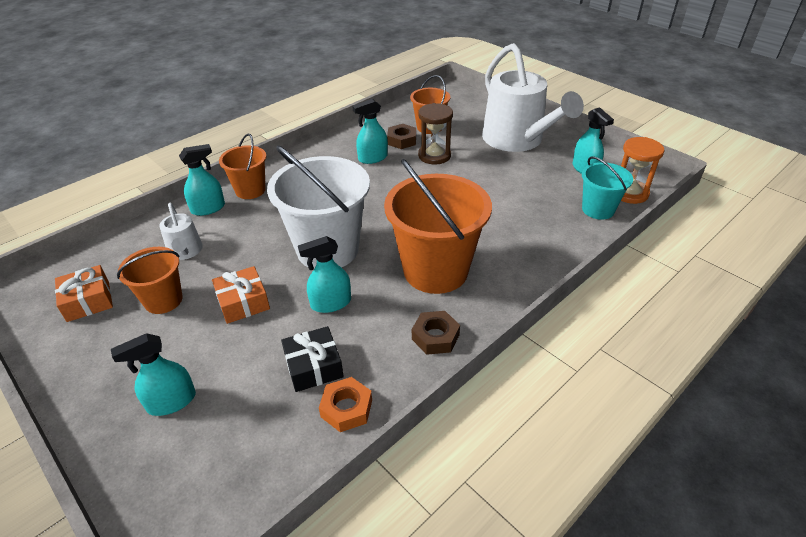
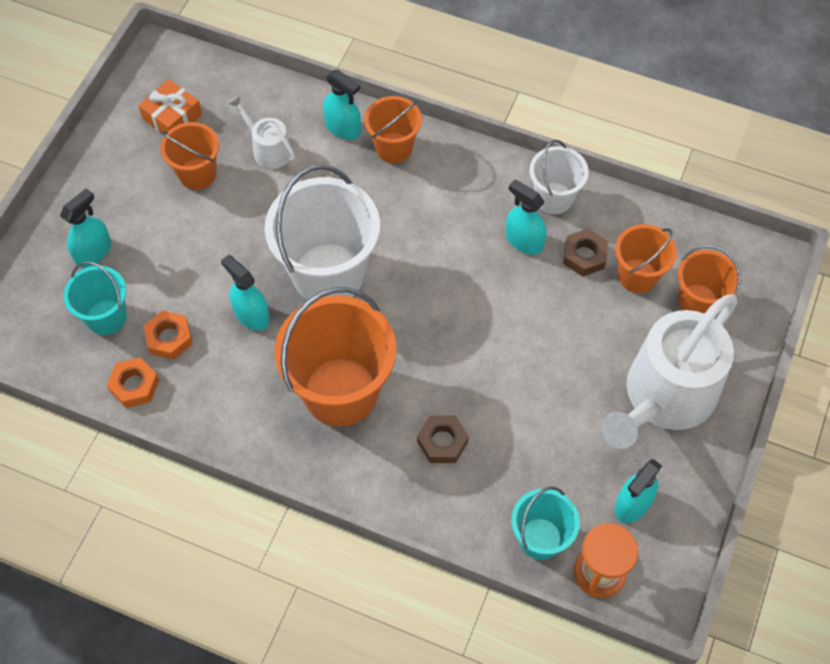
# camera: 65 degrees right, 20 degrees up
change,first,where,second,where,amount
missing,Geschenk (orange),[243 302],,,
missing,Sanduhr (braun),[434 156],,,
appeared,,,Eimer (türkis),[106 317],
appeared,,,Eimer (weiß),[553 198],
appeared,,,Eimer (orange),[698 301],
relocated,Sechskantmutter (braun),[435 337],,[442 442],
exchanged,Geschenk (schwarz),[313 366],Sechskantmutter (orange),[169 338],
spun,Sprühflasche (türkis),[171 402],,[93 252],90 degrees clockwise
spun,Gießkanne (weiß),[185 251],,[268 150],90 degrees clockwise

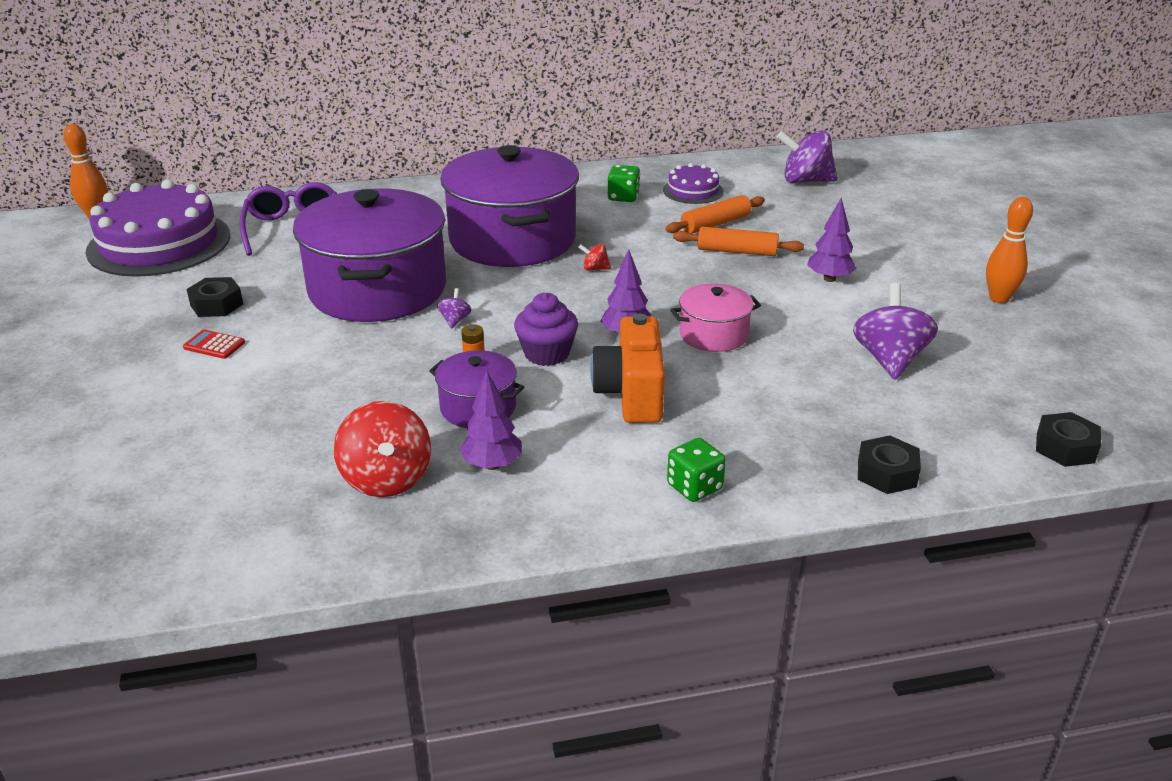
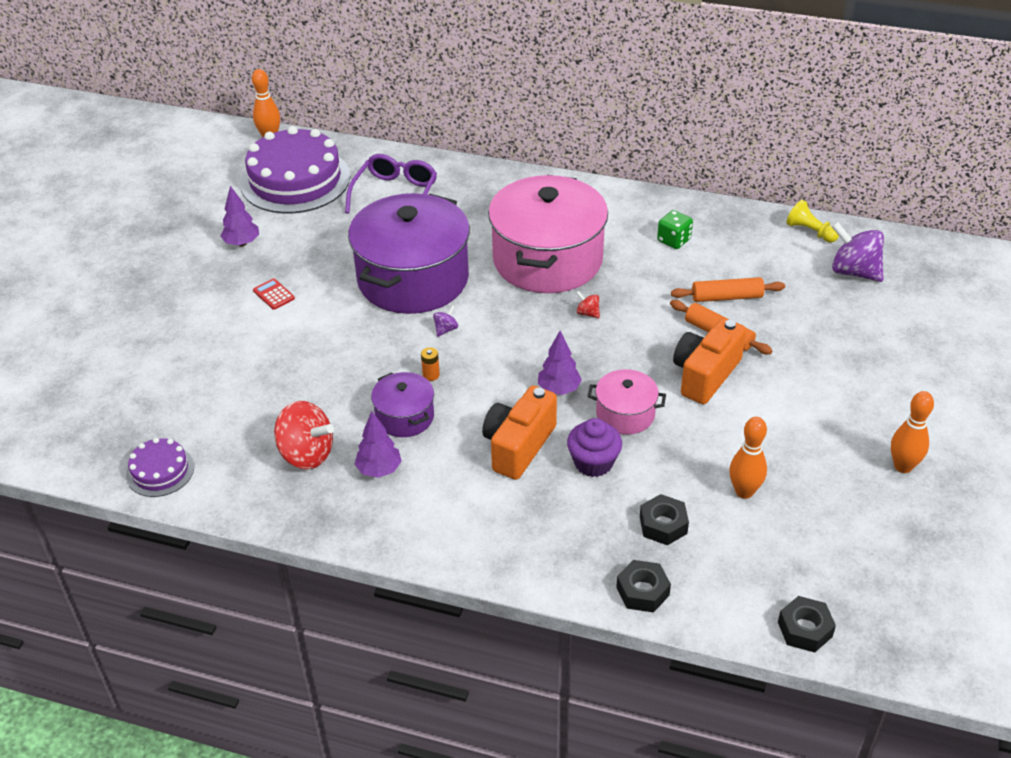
# camera: 30 degrees right, 10 degrees up
change,first,where,second,where,amount
missing,Spielwürfel (grün),[694 487],,,
appeared,,,Kamera (orange),[705 375],
appeared,,,Bauer (gelb),[810 231],
relocated,Sechskantmutter (schwarz),[216 305],,[663 525],
relocated,Muffin (lila),[546 354],,[593 462],
relocated,Kuchen (lila),[693 191],,[160 471],
relocated,Baum (lila),[829 279],,[242 243],
exchanged,Kreisel (lila),[889 359],Bowlingkegel (orange),[744 491],
colour,Kochtopf (lila),[512 239],Kochtopf (rosa),[547 259],
spun,Kreisel (rot),[386 479],,[306 454],75 degrees counterclockwise

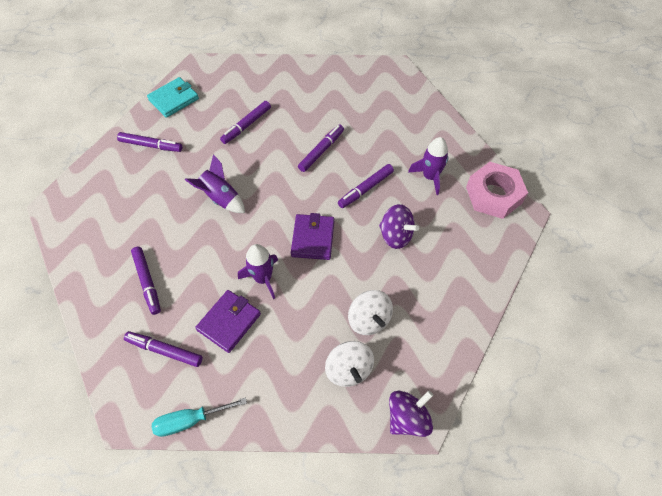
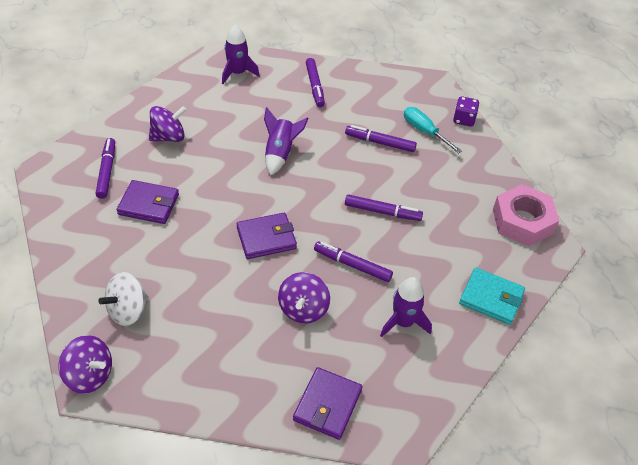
# camera: 65 degrees right, 10 degrees down
change,first,where,second,where,amount
missing,Kreisel (weiß),[369 319],,,
appeared,,,Geldbörse (lila),[327 405],
appeared,,,Spielwürfel (lila),[464 119],
relocated,Geldbörse (türkis),[174 99],,[491 298],
relocated,Schraubenzieher (türkis),[190 420],,[424 131],
relocated,Rakete (lila),[263 278],,[237 73],
relocated,Sechskantmutter (rosa),[493 195],,[522 221],
exchanged,Filzstift (lila),[147 282],Kreisel (lila),[168 137],

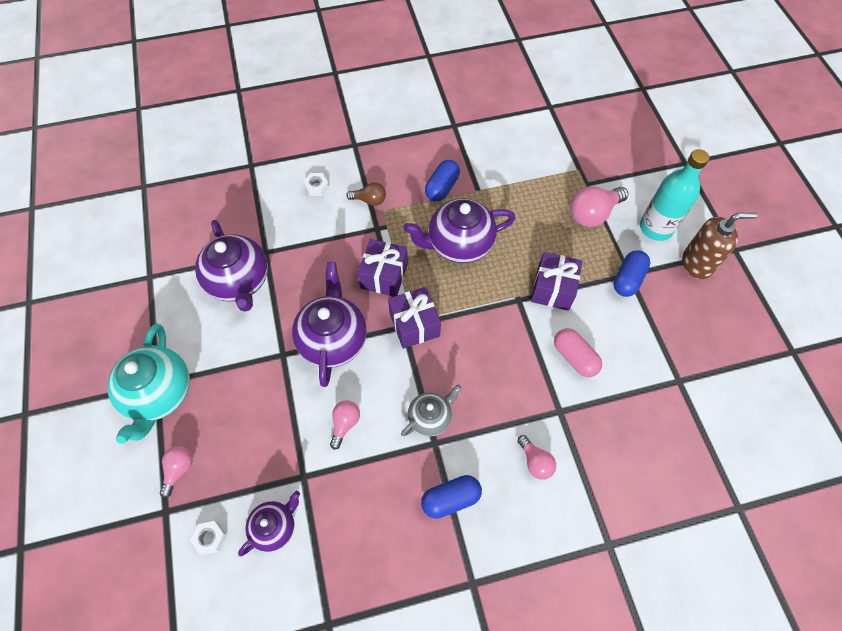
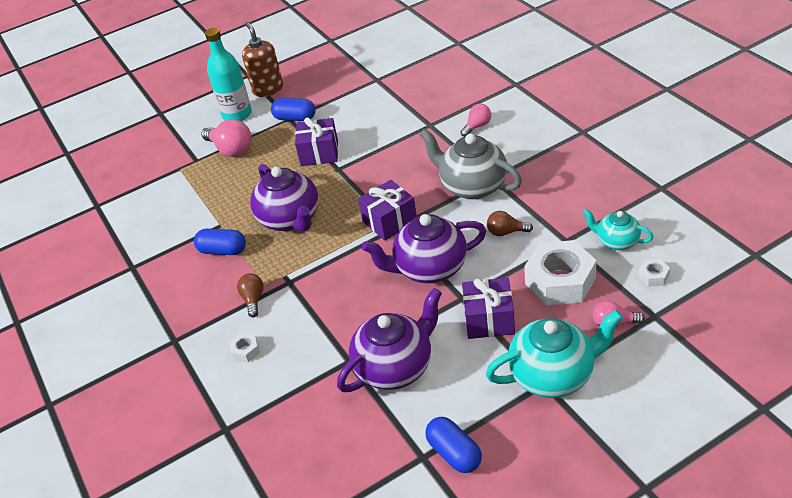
# camera: 100 degrees left, 20 degrees down
change,first,where,second,where,amount
missing,Kapsel (rosa),[574 357],,,
appeared,,,Sechskantmutter (weiß),[560 281],
relocated,Geschenk (lila),[384 276],,[489 320],
relocated,Kapsel (blau),[450 499],,[454 453],
colour,Teekanne (lila),[275 526],Teekanne (türkis),[616 241],
colour,Glühbirne (rosa),[345 424],Glühbirne (braun),[506 232],
size,Teekanne (grau),[430 417],,[472 186],x1.75

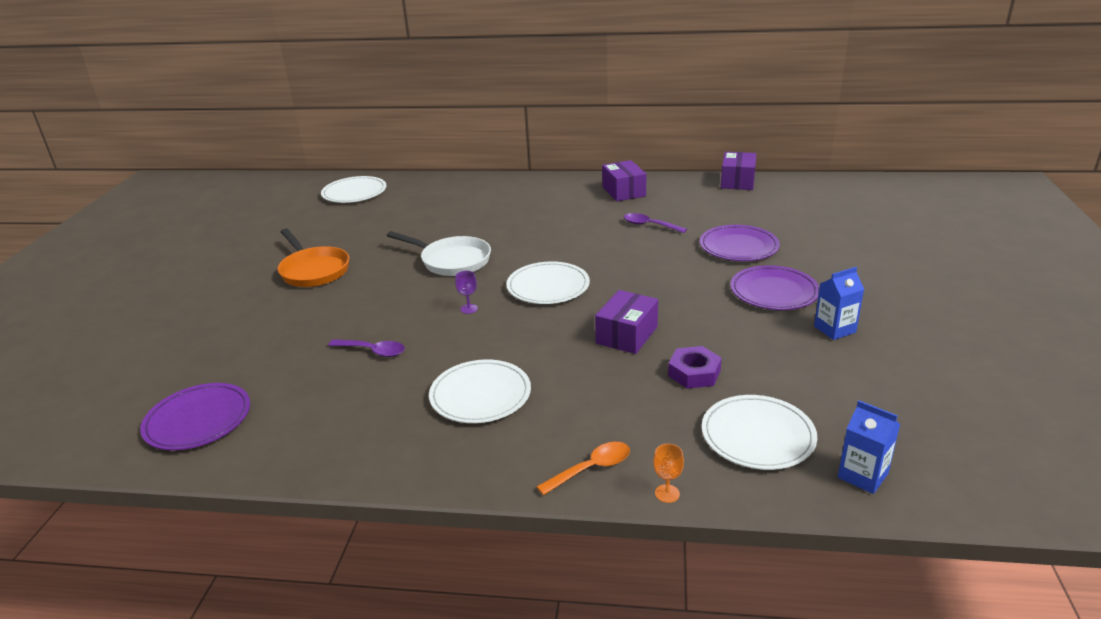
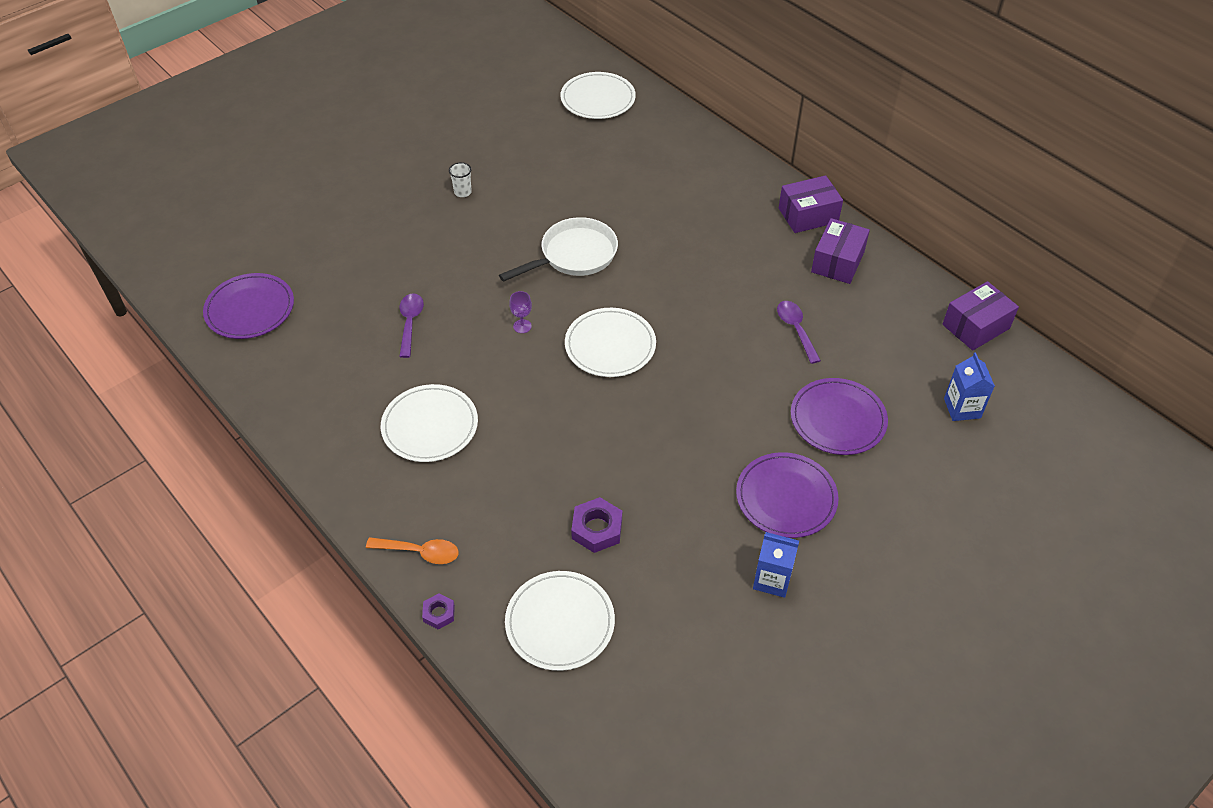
# camera: 40 degrees right, 20 degrees up
change,first,where,second,where,amount
relocated,Schachtel (lila),[627 335],,[808 215],
relocated,Getränkekarton (blau),[862 475],,[962 408],
exchanged,Pfanne (orange),[313 270],Becher (weiß),[463 192],
exchanged,Kelch (orange),[667 493],Sechskantmutter (lila),[439 613],
spun,Löffel (lila),[373 351],,[410 323],150 degrees counterclockwise
spun,Pfanne (weiß),[451 261],,[574 255],105 degrees counterclockwise

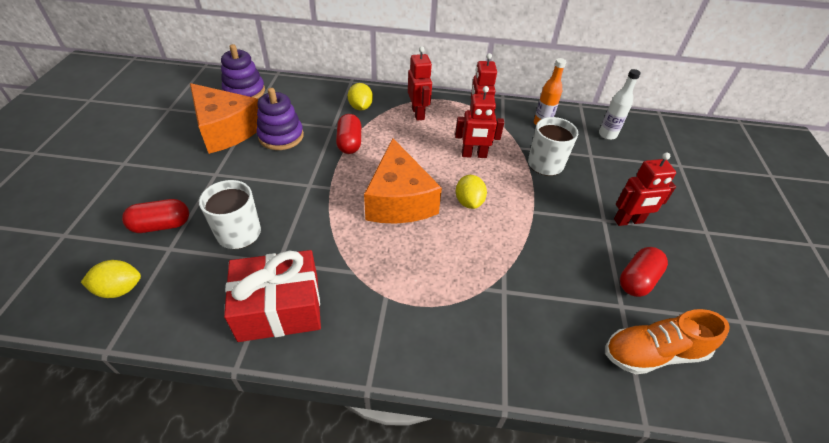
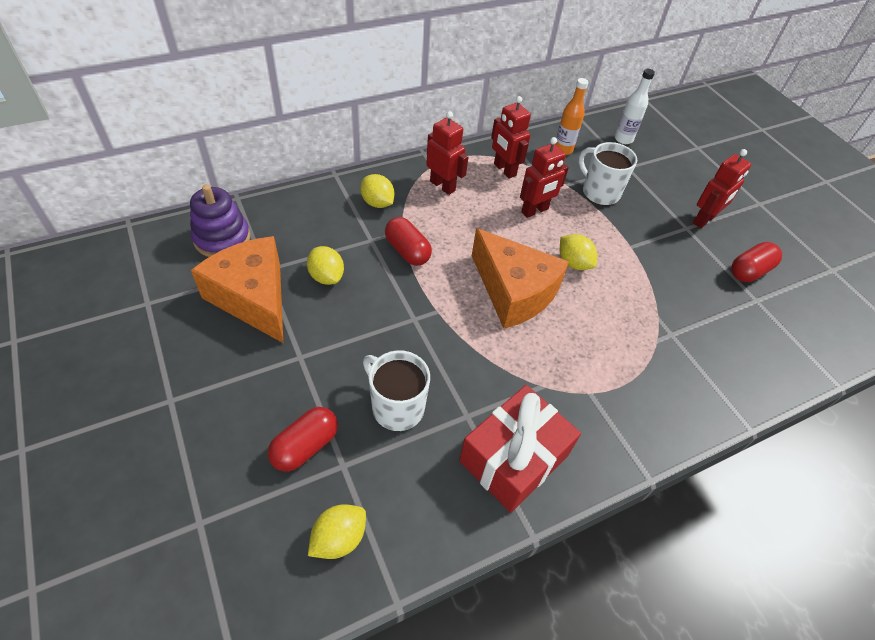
# camera: 35 degrees left, 5 degrees up
change,first,where,second,where,amount
missing,Schuh (orange),[653 353],,,
exchanged,Stapelspielzeug (lila),[281 136],Zitrone (gelb),[326 276],
spun,Käse (orange),[226 130],,[253 298],135 degrees counterclockwise
spun,Kapsel (rot),[637 280],,[749 271],45 degrees clockwise

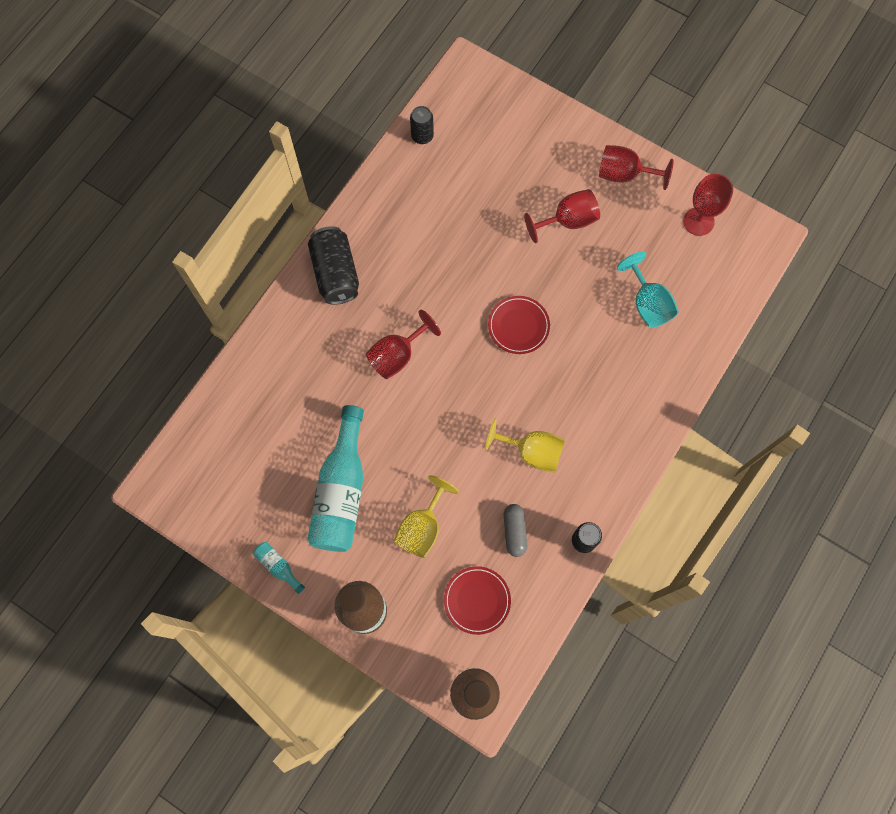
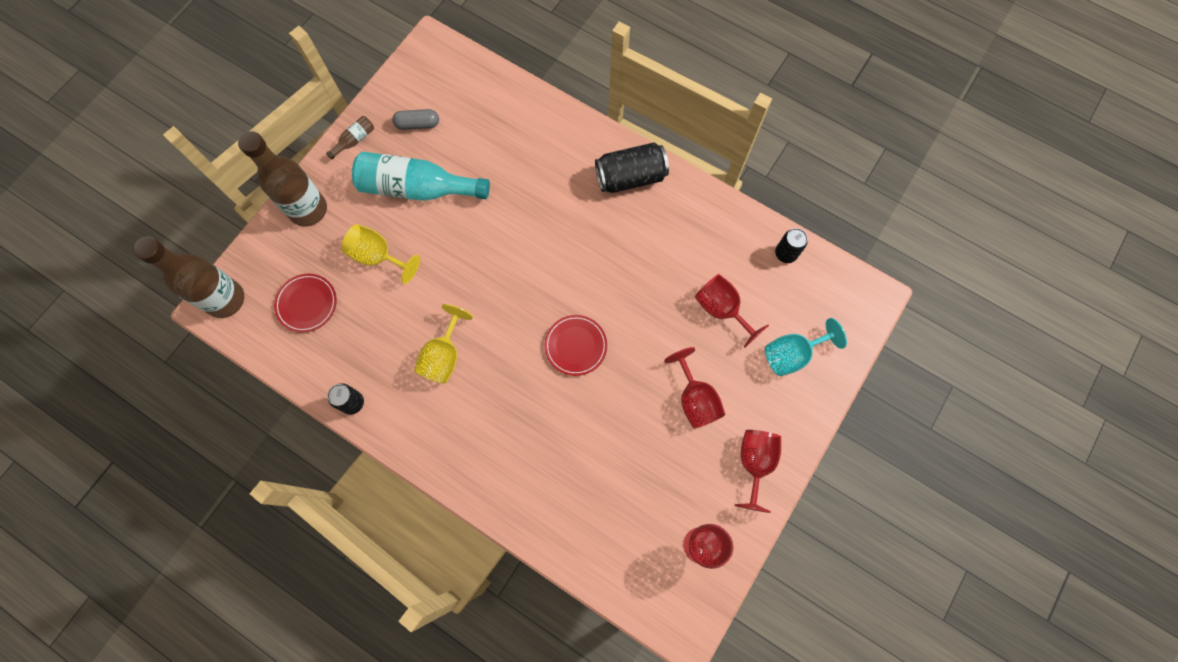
# camera: 90 degrees right, 0 degrees up
change,first,where,second,where,amount
relocated,Kelch (rot),[397 355],,[721 309],
relocated,Kapsel (grau),[514 531],,[417 124],
relocated,Kelch (türkis),[648 303],,[792 354],
colour,Flasche (türkis),[278 566],Flasche (braun),[354 140],

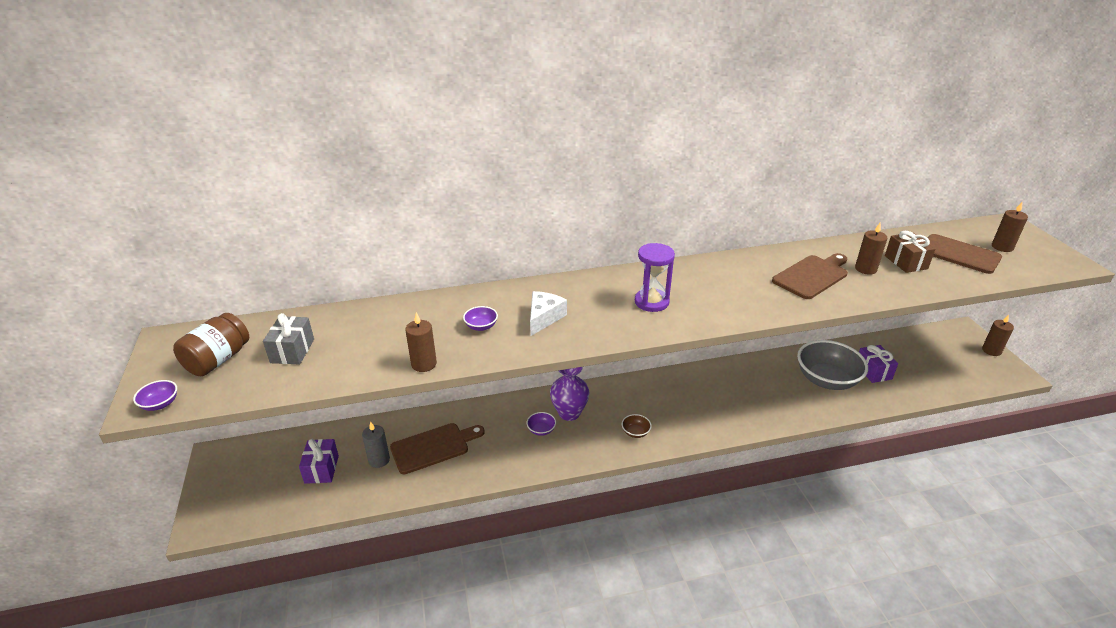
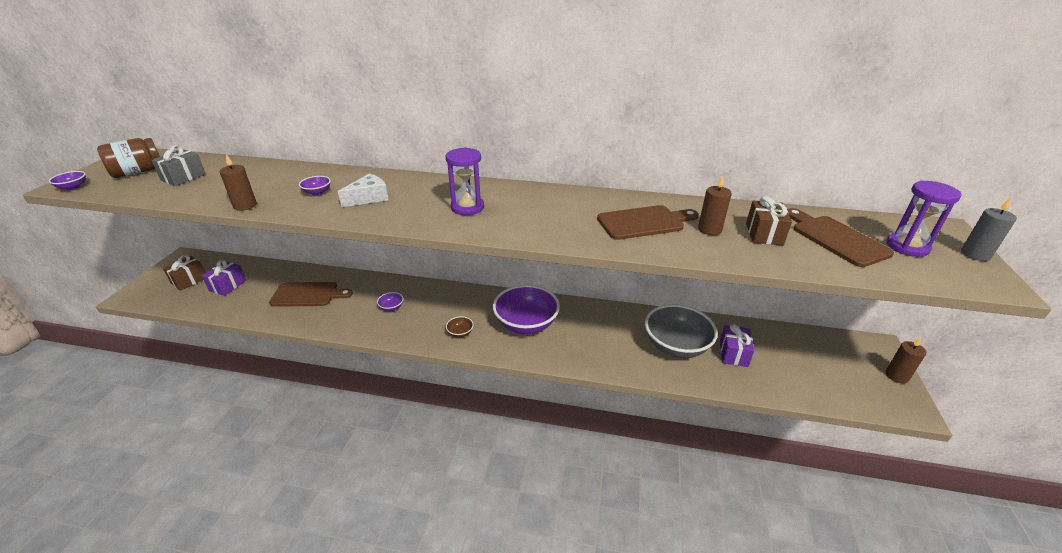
# camera: 25 degrees right, 0 degrees up
change,first,where,second,where,amount
missing,Vase (lila),[569 413],,,
appeared,,,Geschenk (braun),[189 280],
appeared,,,Schüssel (lila),[526 324],
relocated,Kerze (grau),[379 460],,[975 254],
exchanged,Kerze (braun),[1002 247],Sanduhr (lila),[907 247],

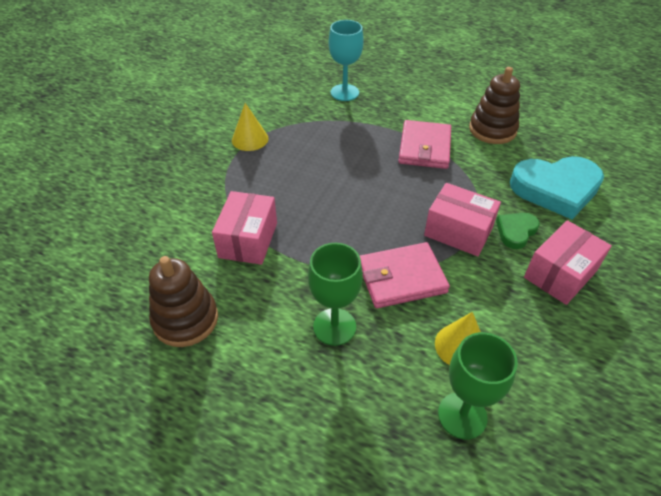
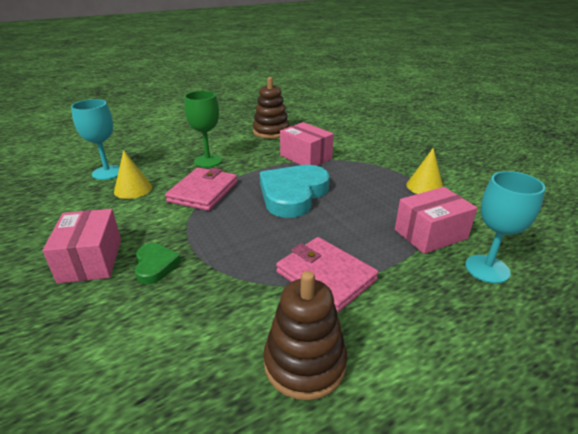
# camera: 125 degrees right, 15 degrees down
change,first,where,second,where,amount
relocated,Schachtel (rosa),[458 231],,[430 234],
relocated,Herz (türkis),[555 189],,[293 194],
colour,Kelch (grün),[462 415],Kelch (türkis),[107 173],

